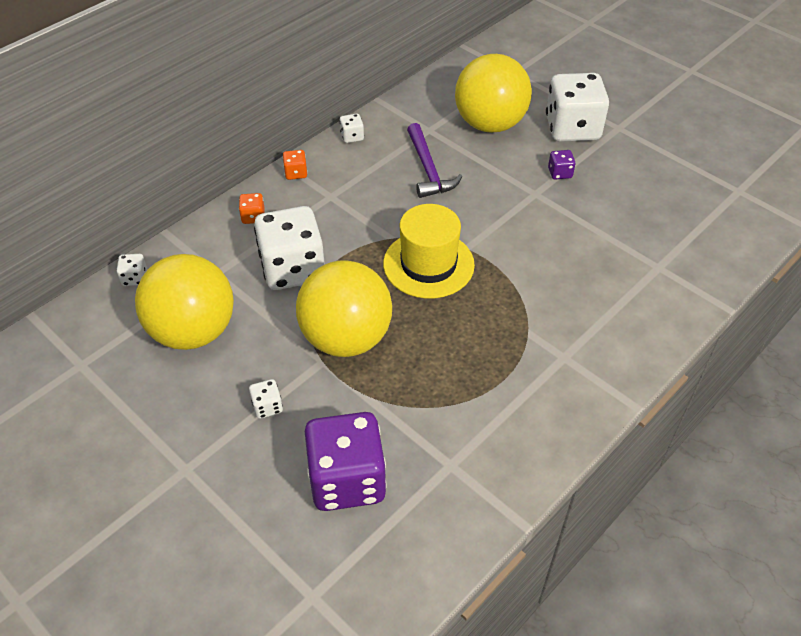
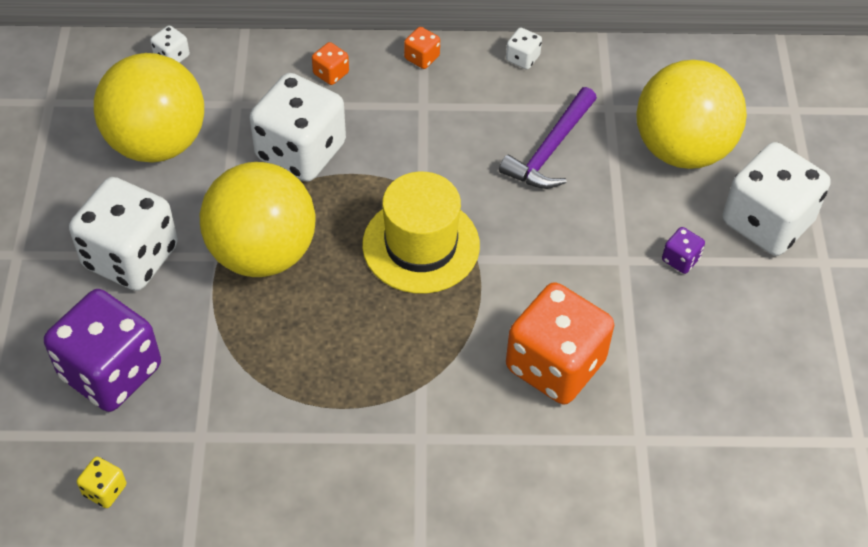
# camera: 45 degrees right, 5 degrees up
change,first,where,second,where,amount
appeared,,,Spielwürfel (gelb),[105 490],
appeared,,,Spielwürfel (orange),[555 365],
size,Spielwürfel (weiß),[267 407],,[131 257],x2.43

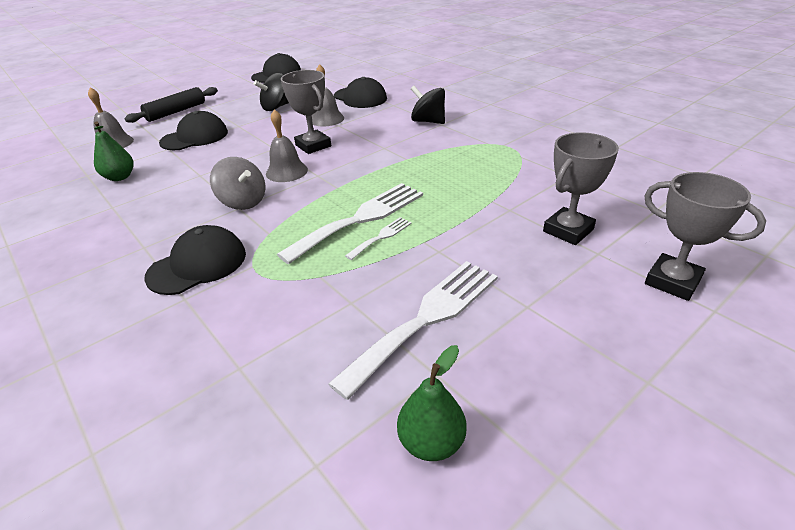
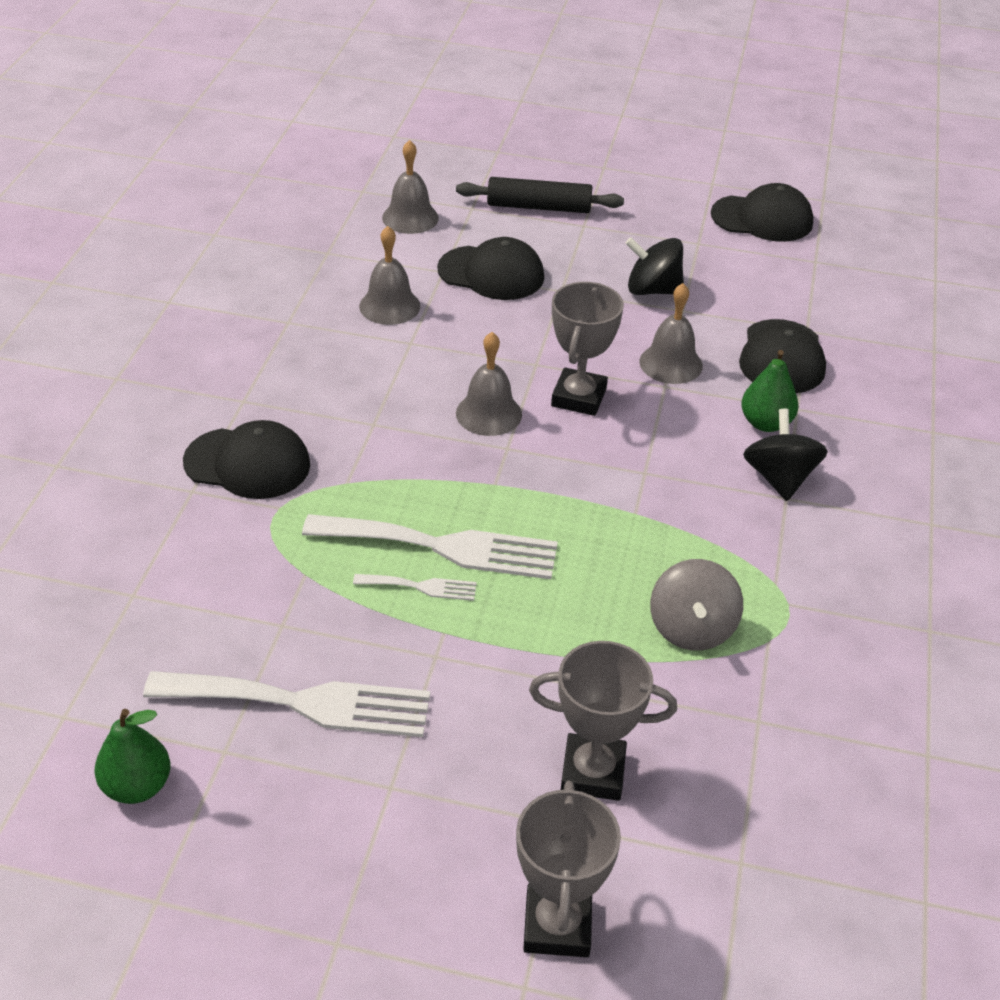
# camera: 50 degrees right, 5 degrees up
change,first,where,second,where,amount
appeared,,,Glocke (grau),[389 306],
relocated,Birne (grün),[120 177],,[765 423],
relocated,Kreisel (grau),[243 202],,[691 629],

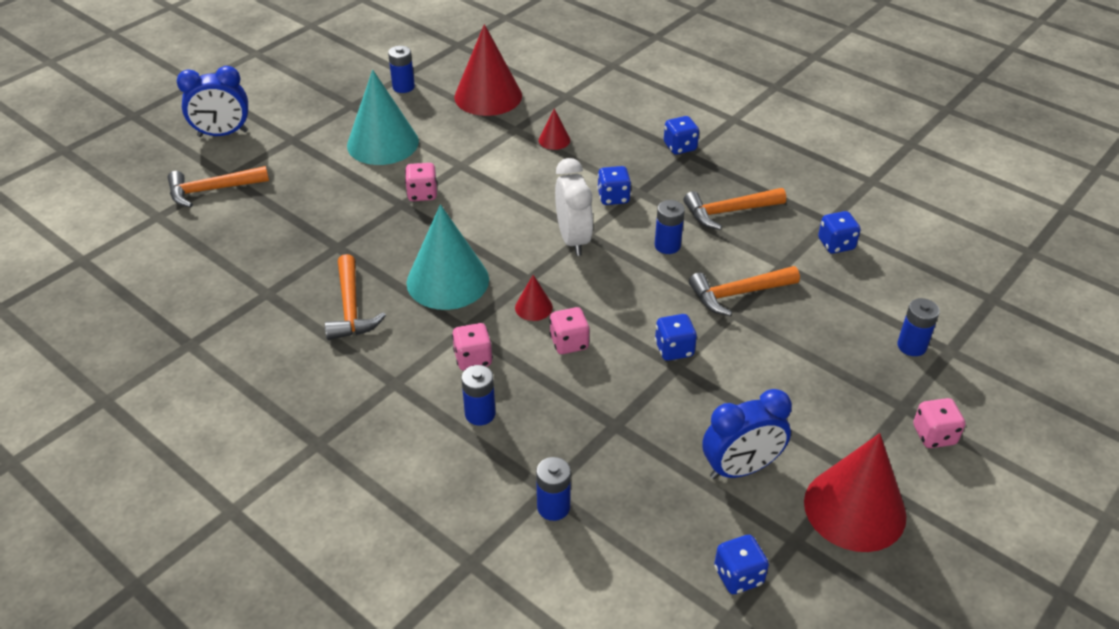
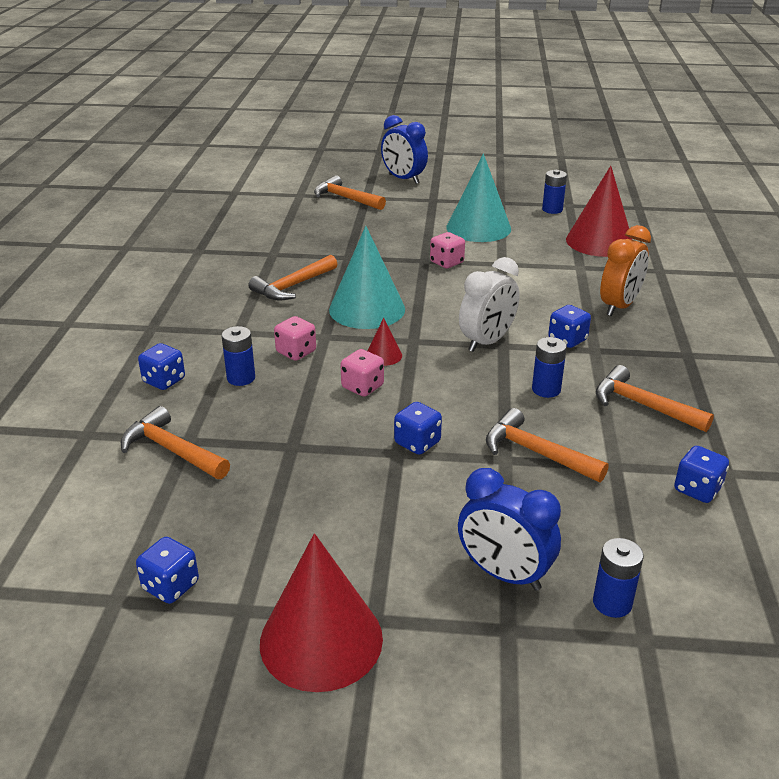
# camera: 55 degrees right, 10 degrees down
change,first,where,second,where,amount
missing,Kegel (rot),[554 140],,,
missing,Spielwürfel (rosa),[934 435],,,
appeared,,,Wecker (orange),[619 306],
relocated,Spielwürfel (blau),[680 147],,[164 381],
relocated,Wecker (blau),[740 468],,[504 574],
exchanged,Batterie (blau),[553 507],Hammer (orange),[172 450],

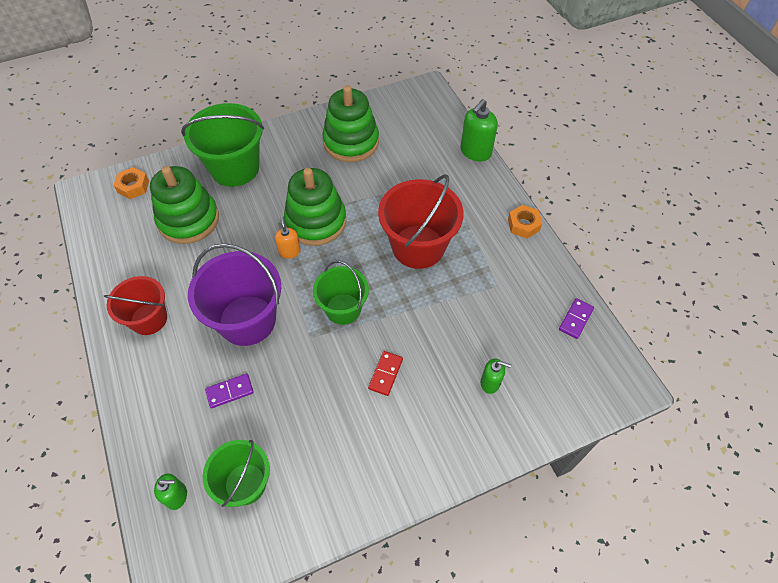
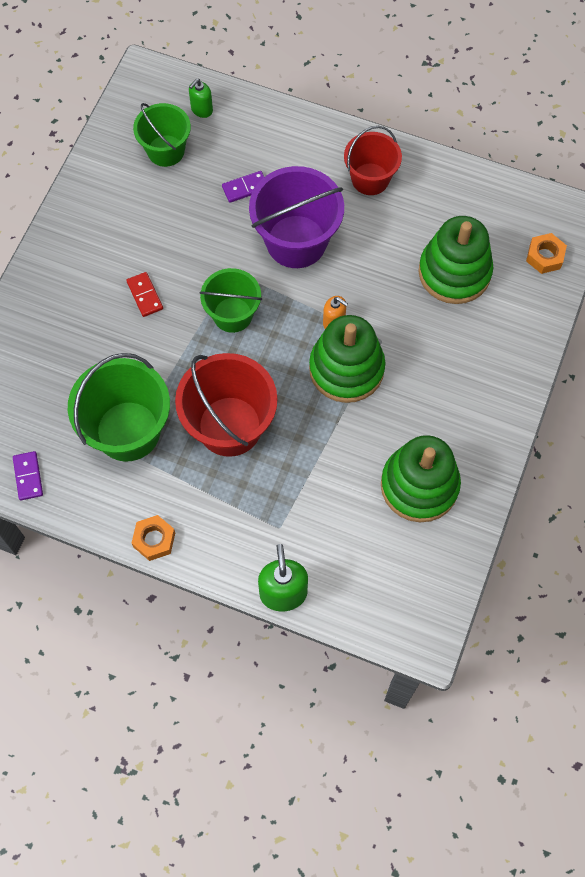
# camera: 135 degrees right, 10 degrees up
change,first,where,second,where,amount
missing,Seifenspender (grün),[490 383],,,
relocated,Eimer (grün),[235 168],,[128 431],
spun,Dominostein (lila),[230 391],,[245 188],45 degrees clockwise

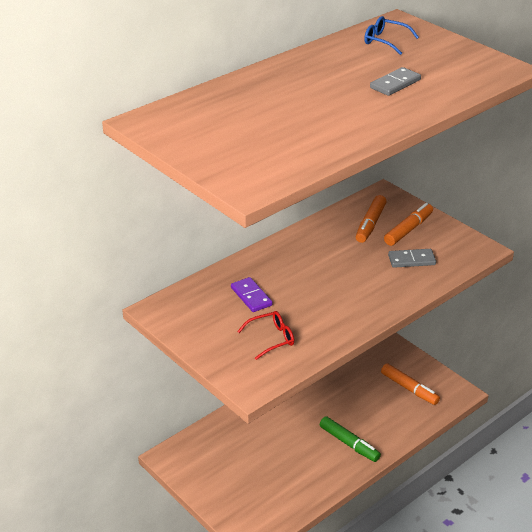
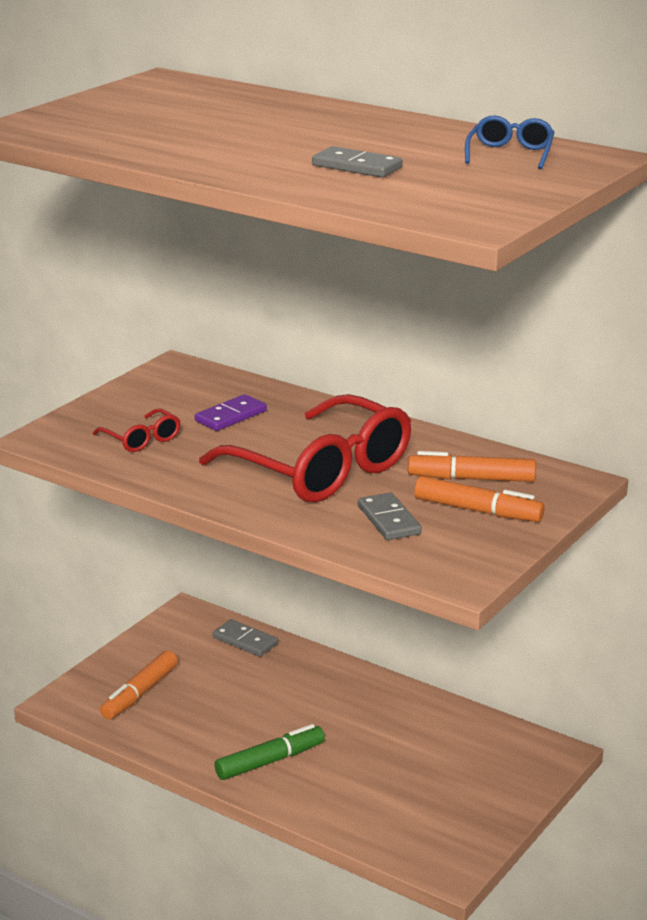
# camera: 75 degrees right, 10 degrees down
change,first,where,second,where,amount
appeared,,,Brille (rot),[321 470],
appeared,,,Dominostein (grau),[245 641],
relocated,Filzstift (orange),[409 389],,[139 693],
spun,Filzstift (grün),[349 444],,[270 761],150 degrees counterclockwise

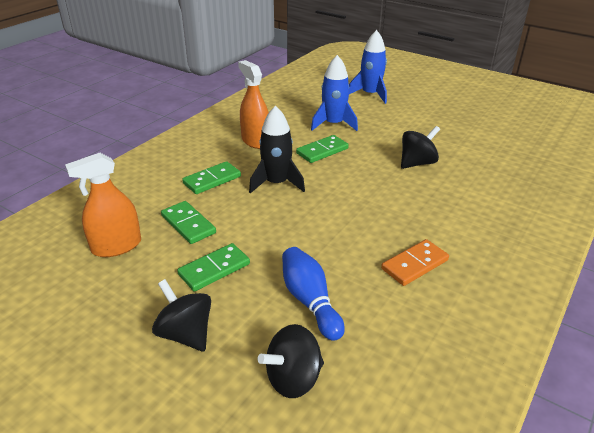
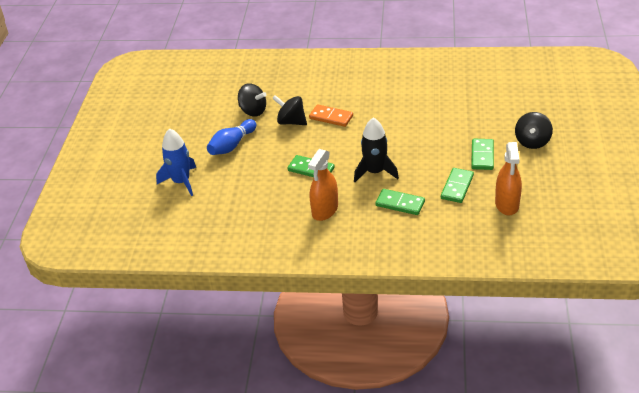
# camera: 115 degrees left, 5 degrees up
change,first,where,second,where,amount
missing,Rakete (blau),[333 124],,,
relocated,Kreisel (schwarz),[293 378],,[253 111],
relocated,Bowlingkegel (blau),[310 301],,[232 145],
relocated,Dominostein (orange),[414 264],,[331 117],
spun,Sprühflasche (orange),[117 246],,[507 204],60 degrees clockwise
spun,Dominostein (grün),[214 269],,[482 156],75 degrees clockwise

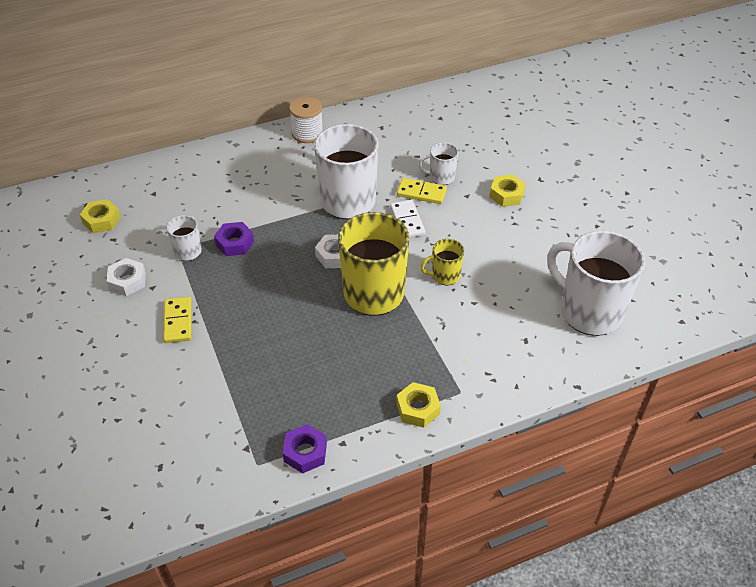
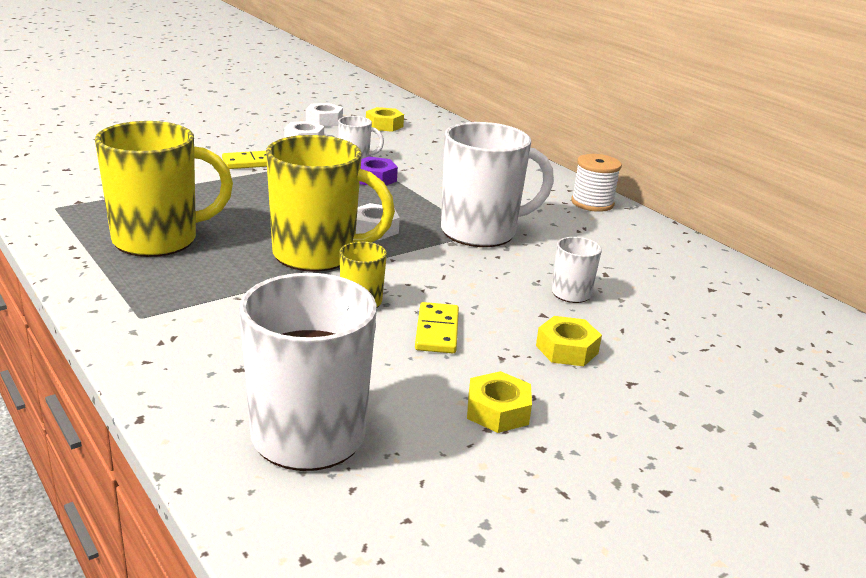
# camera: 75 degrees right, 20 degrees down
change,first,where,second,where,amount
missing,Sechskantmutter (lila),[305 452],,,
missing,Dominostein (weiß),[407 221],,,
appeared,,,Tasse (gelb),[158 240],
appeared,,,Sechskantmutter (weiß),[324 121],
relocated,Sechskantmutter (gelb),[418 409],,[498 411],
relocated,Dominostein (gelb),[421 193],,[436 331],

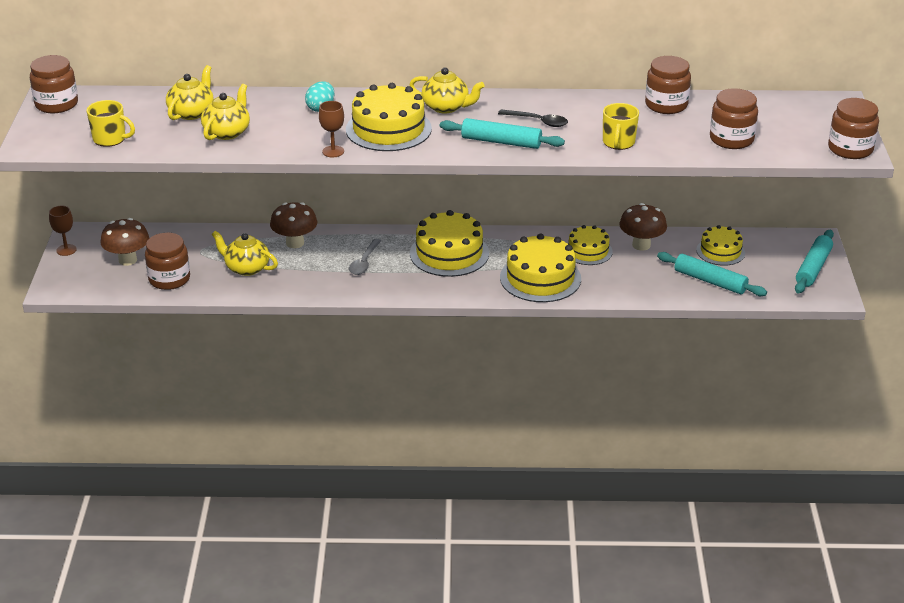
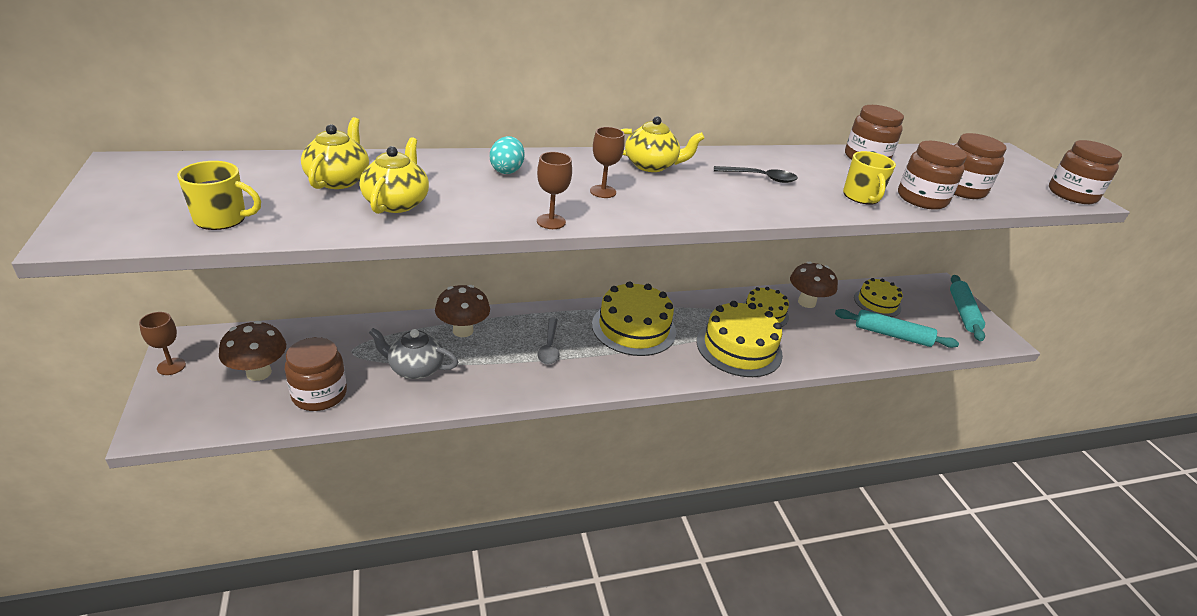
# camera: 20 degrees left, 0 degrees up
change,first,where,second,where,amount
missing,Nudelholz (türkis),[501 142],,,
relocated,Einmachglas (braun),[56 104],,[921 199],
exchanged,Kuchen (gelb),[388 129],Kelch (braun),[603 191],
colour,Teekanne (gelb),[246 268],Teekanne (grau),[415 368],

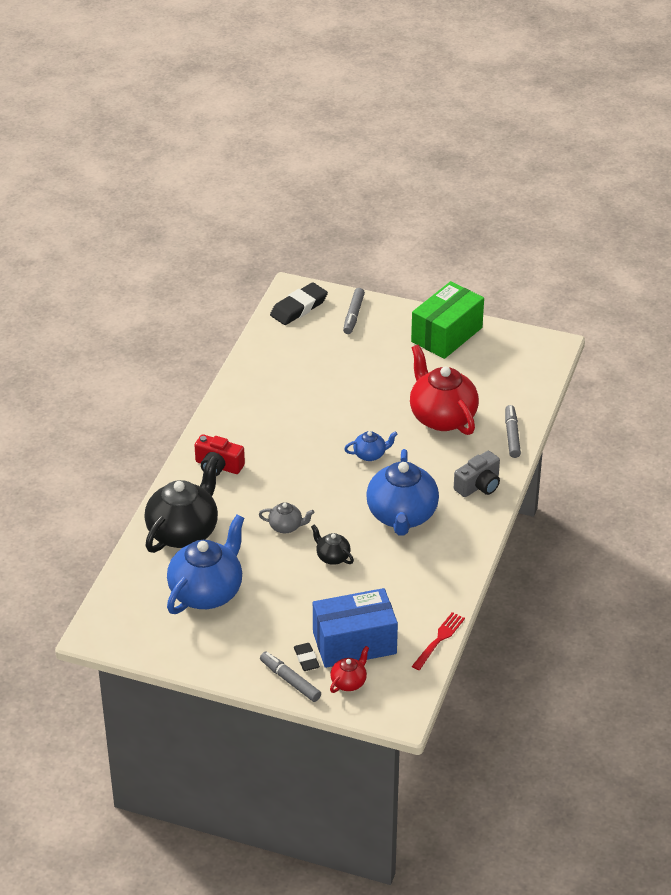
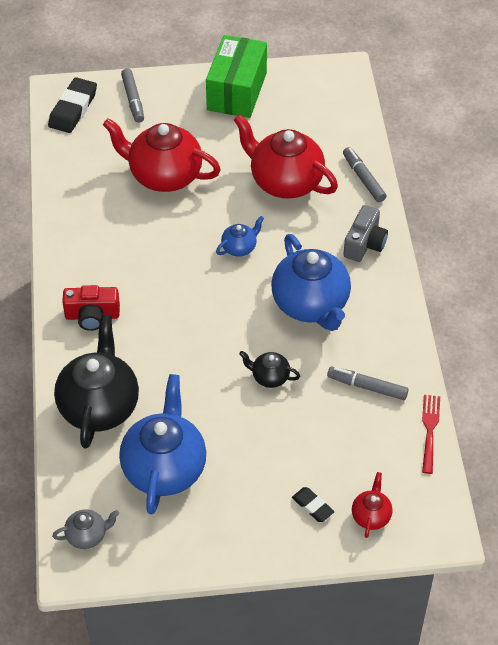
# camera: 25 degrees left, 10 degrees up
change,first,where,second,where,amount
missing,Schachtel (blau),[354 643],,,
appeared,,,Teekanne (rot),[164 176],
relocated,Teekanne (grau),[286 527],,[87 536],
relocated,Filzstift (grau),[290 681],,[367 387],

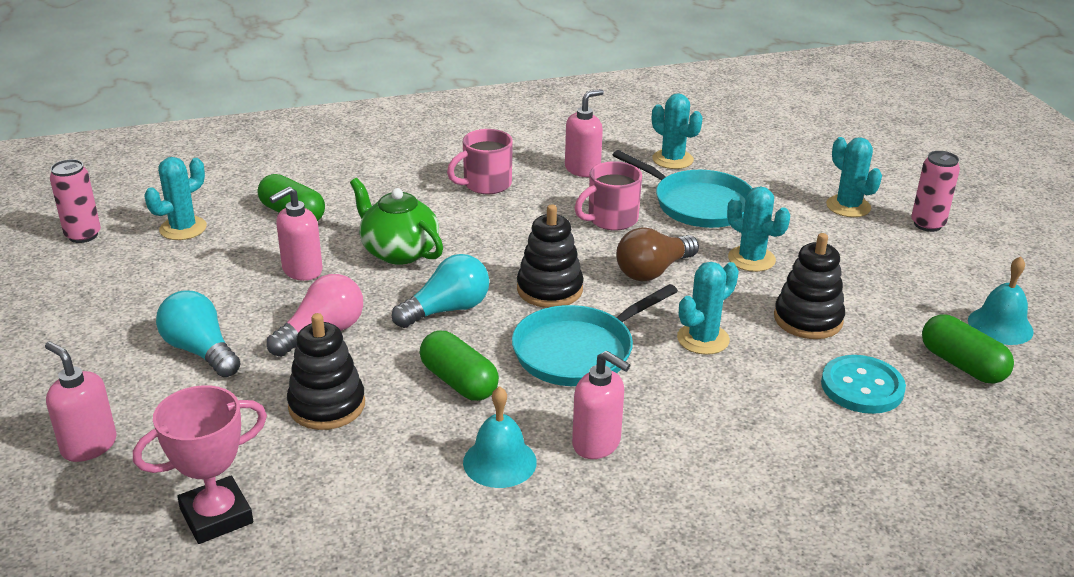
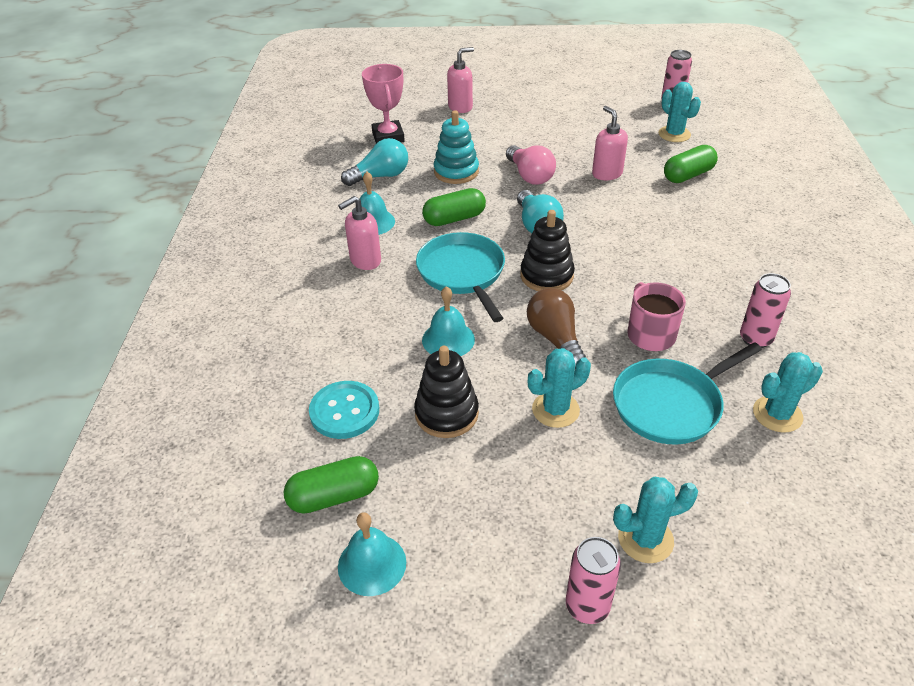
# camera: 110 degrees right, 10 degrees up
change,first,where,second,where,amount
missing,Teekanne (grün),[399 251],,,
missing,Tasse (rosa),[485 184],,,
relocated,Glühbirne (türkis),[200 351],,[380 176],
exchanged,Seifenspender (rosa),[582 169],Dose (rosa),[755 339],
exchanged,Kaktus (türkis),[703 339],Glocke (türkis),[448 339],
colour,Stapelspielzeug (schwarz),[327 405],Stapelspielzeug (türkis),[456 172],

